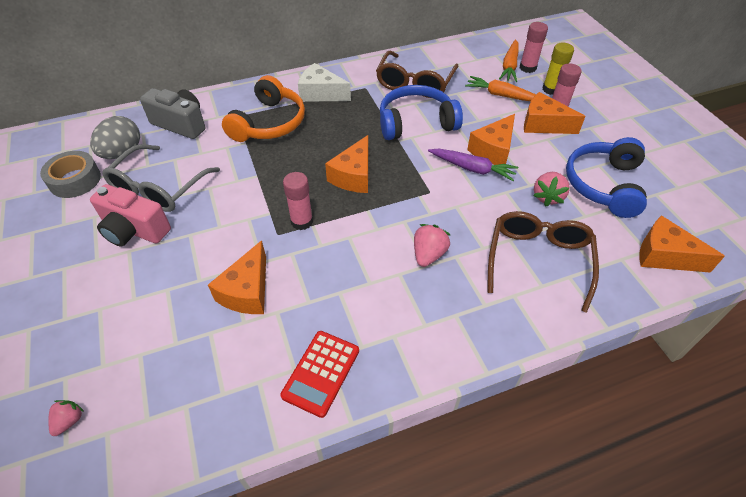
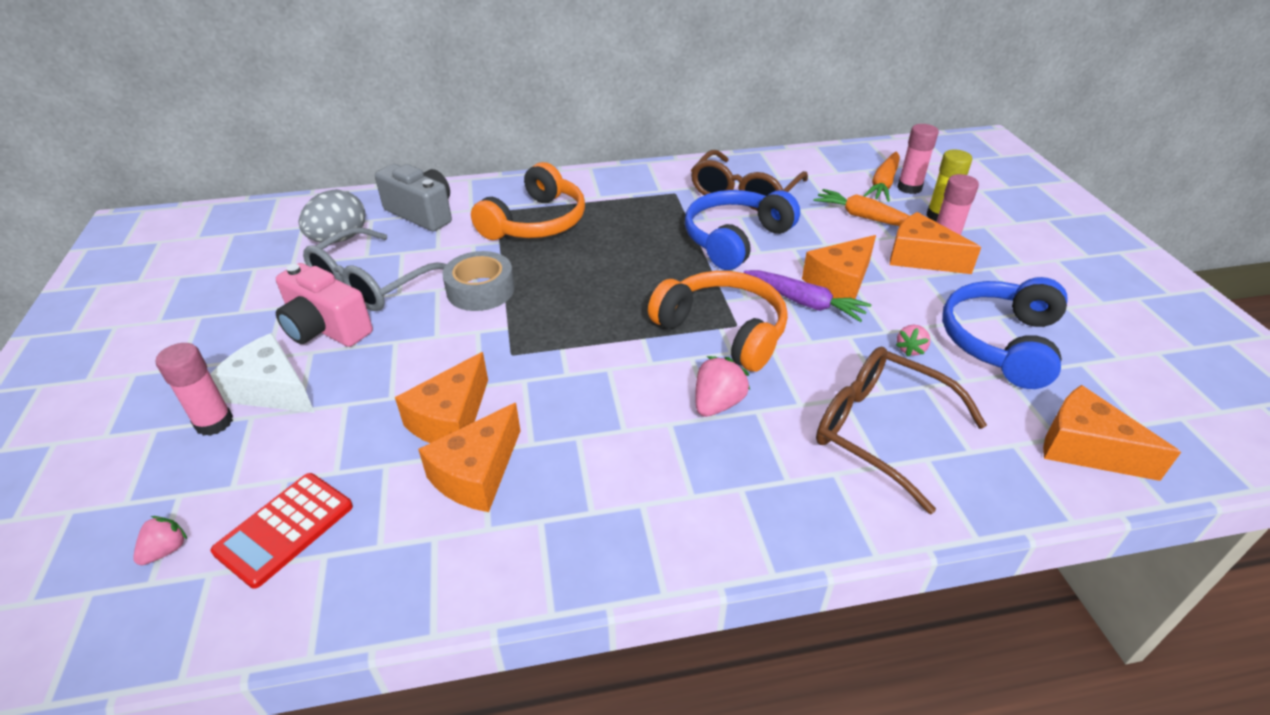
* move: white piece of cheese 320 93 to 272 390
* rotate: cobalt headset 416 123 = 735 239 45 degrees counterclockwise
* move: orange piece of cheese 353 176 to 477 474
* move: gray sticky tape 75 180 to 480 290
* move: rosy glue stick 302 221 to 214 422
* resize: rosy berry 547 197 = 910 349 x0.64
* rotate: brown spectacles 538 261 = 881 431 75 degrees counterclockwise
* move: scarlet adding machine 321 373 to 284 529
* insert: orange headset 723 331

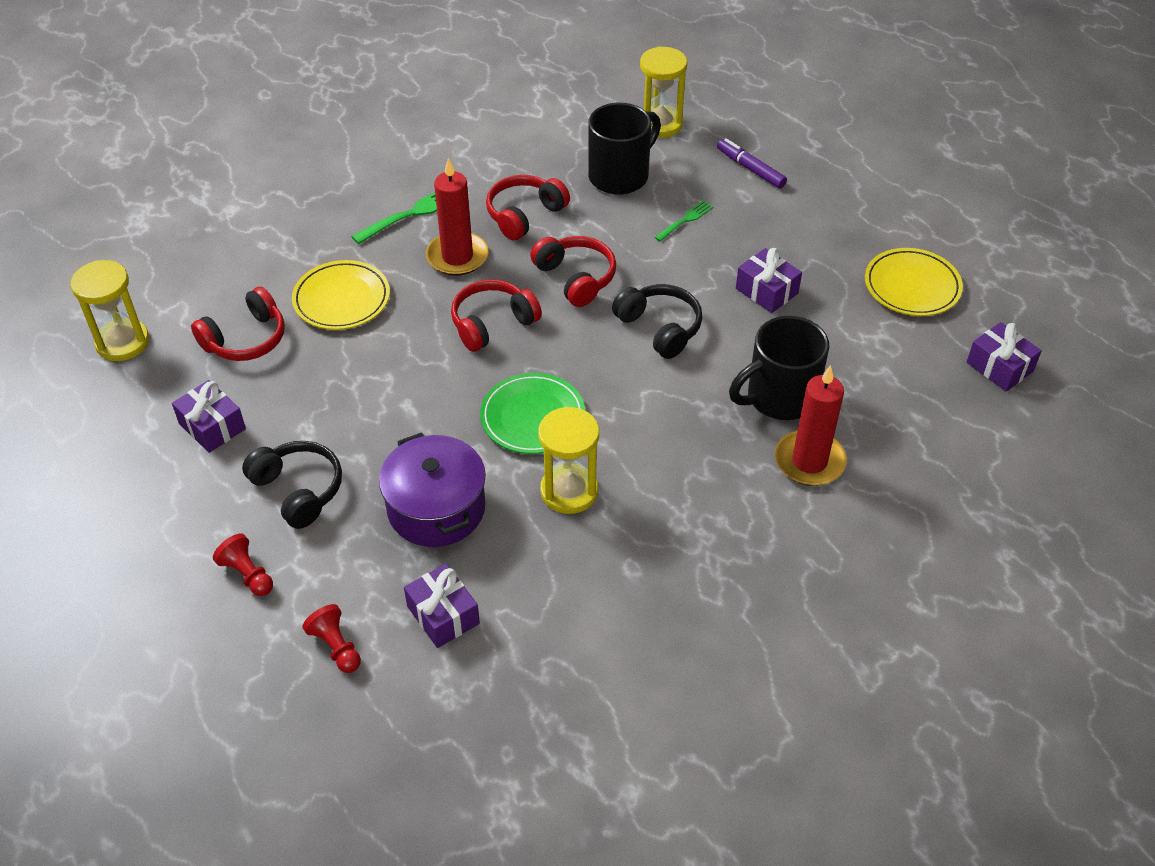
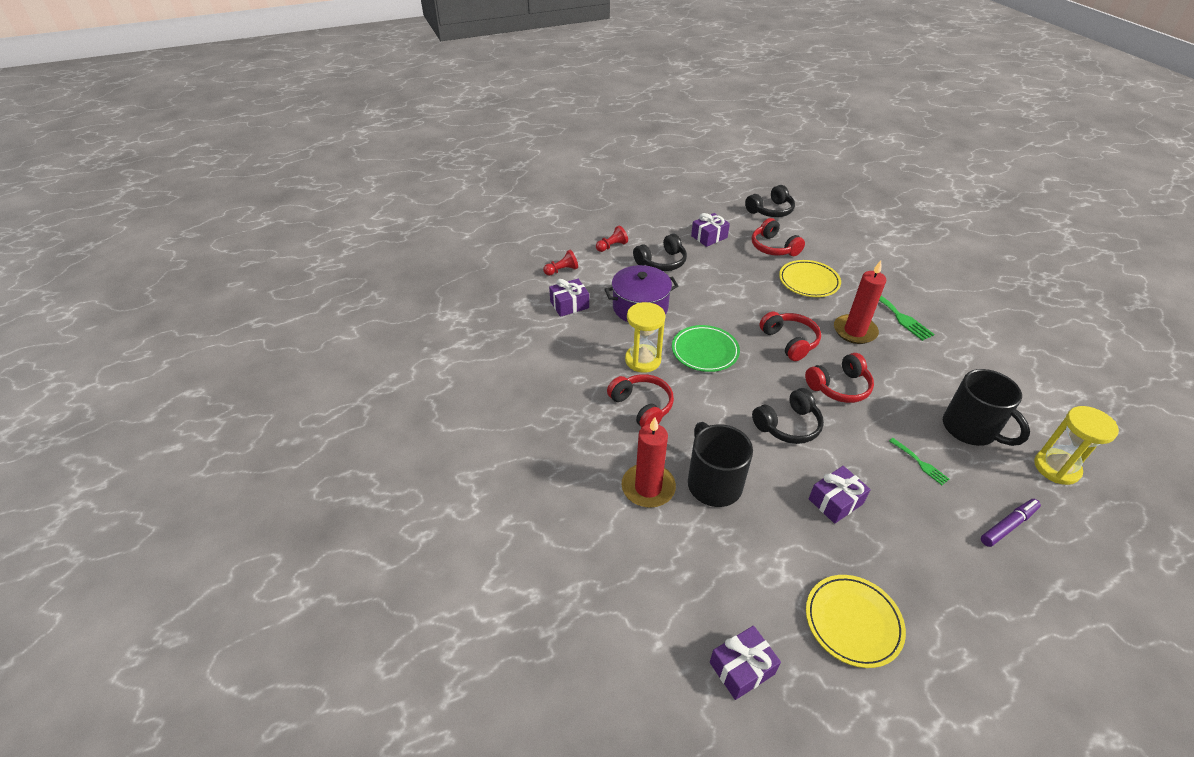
* move: scarlet headset 524 215 to 642 406
* replace: golden sand timer 122 342 to black headset 770 210

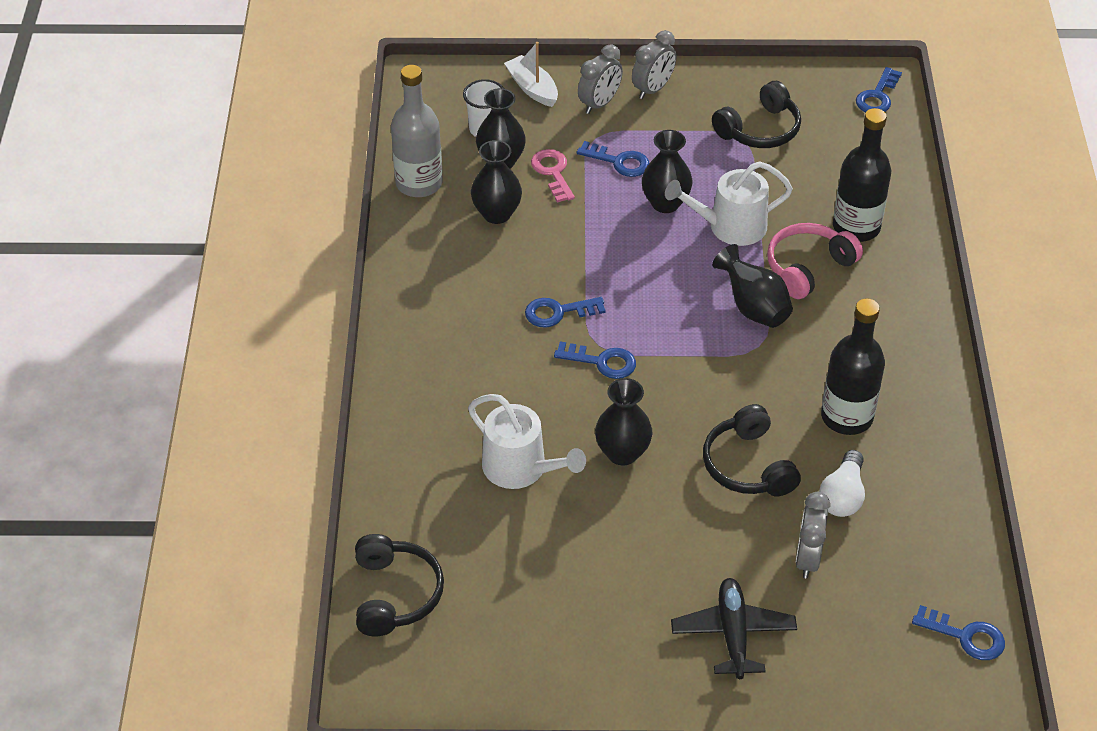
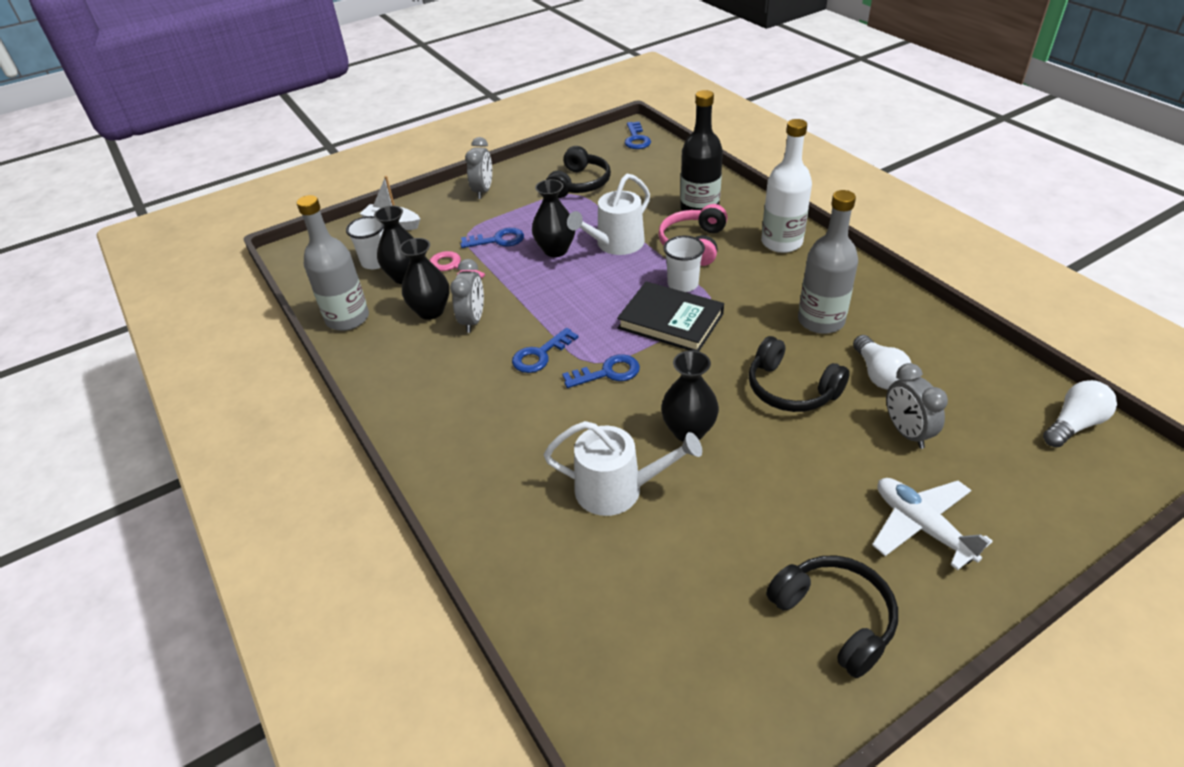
* move: gray bedside clock 599 104 to 473 320
* replace: black flower vase 753 307 to white beaker 682 284
* recolor: black drink bottle 846 417 to gray drink bottle 821 321
* move: black headset 395 594 to 835 617
* recolor: black plane 733 634 to white plane 921 526
* replace: cobalt key 966 636 to white light bulb 1073 425
* insert: white drink bottle 781 242
* insert: black book 670 321

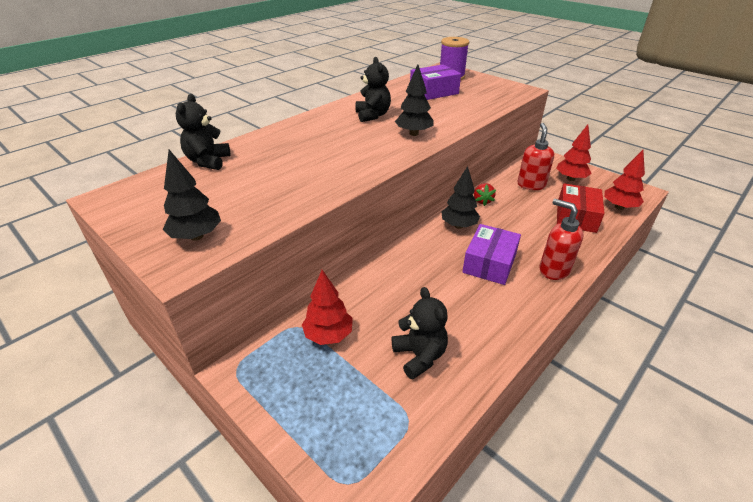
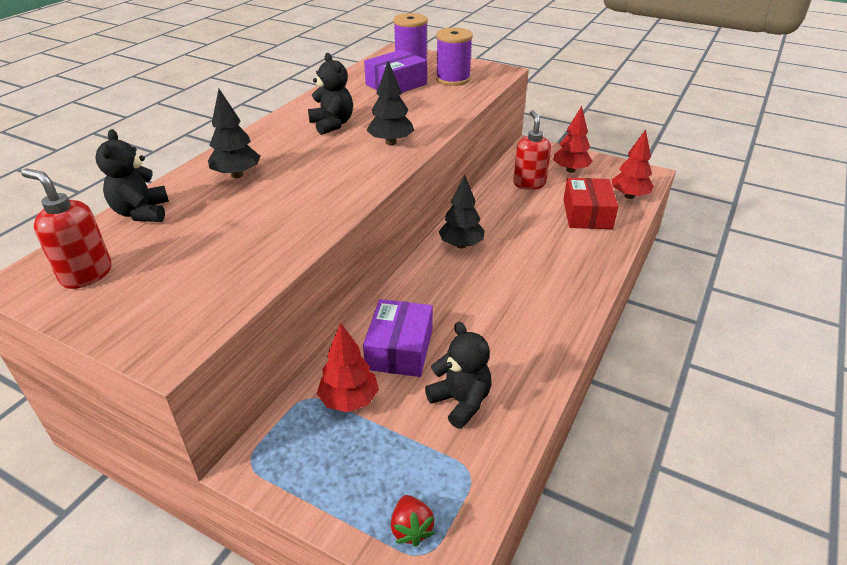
* move: black fir tree 196 236 to 237 175
* move: scarlet berry 482 201 to 411 529
* move: scarlet soap dispenser 553 270 to 86 274
* move: royal purple box 489 263 to 399 349
* insert: royal purple reel of thread 453 79

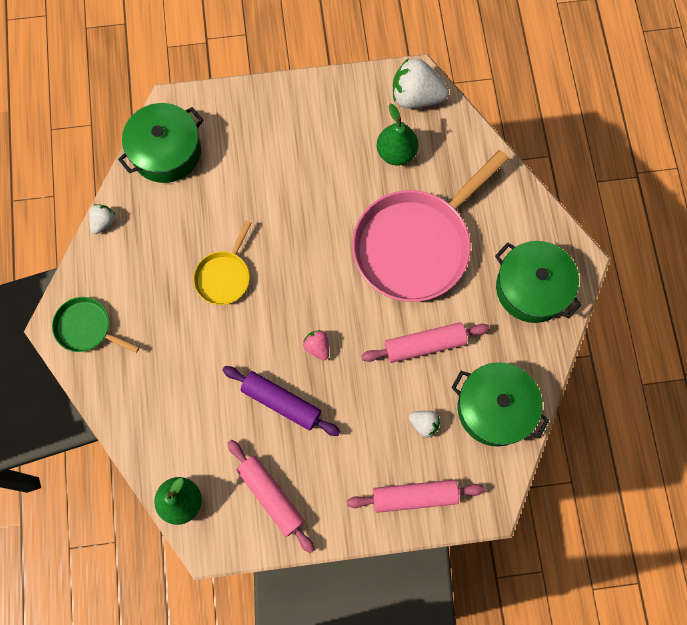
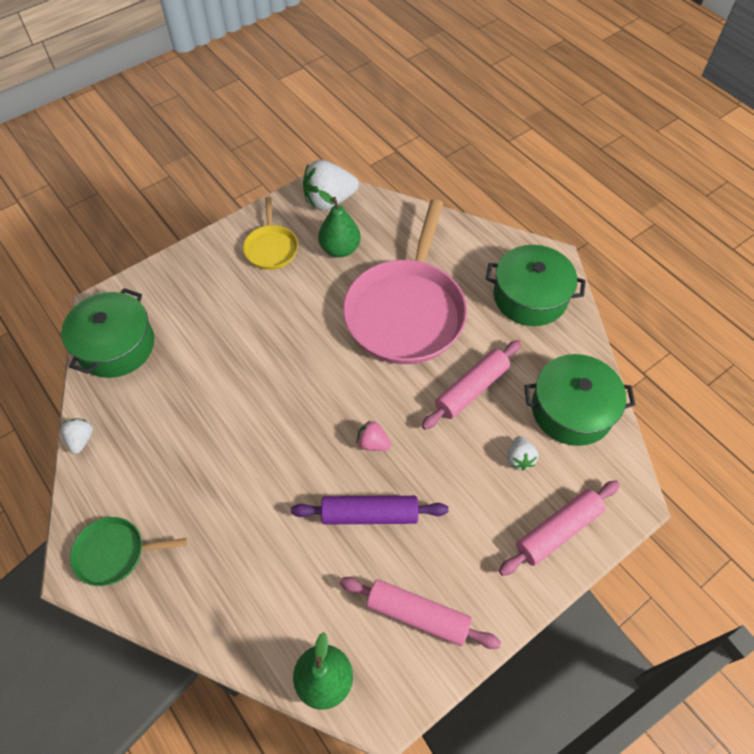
* move: golden pan 224 276 to 271 248
* rotate: white berry 424 424 = 519 458 90 degrees clockwise

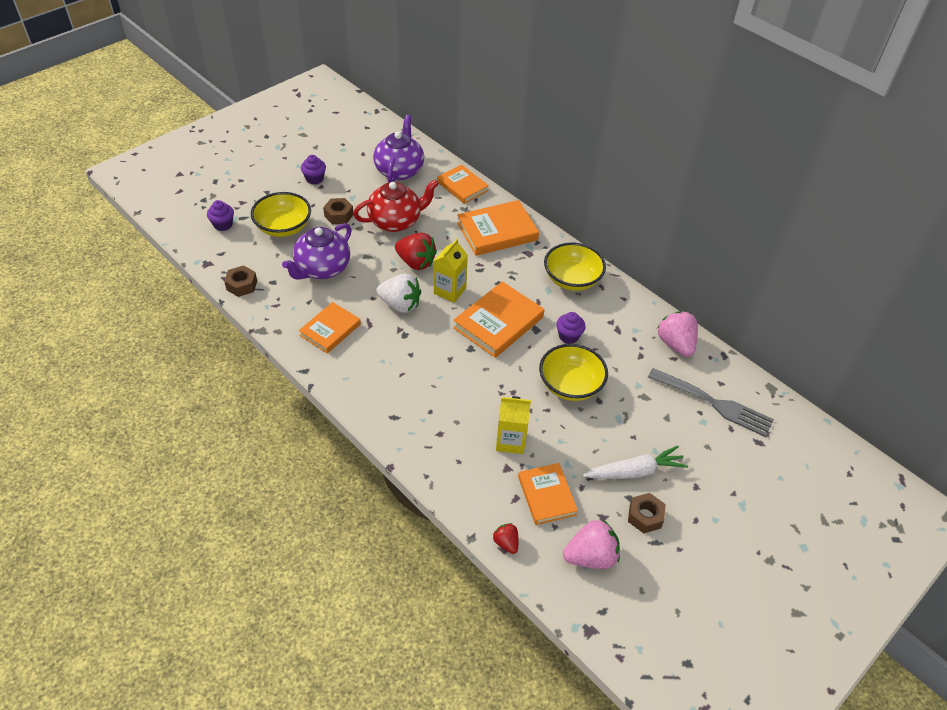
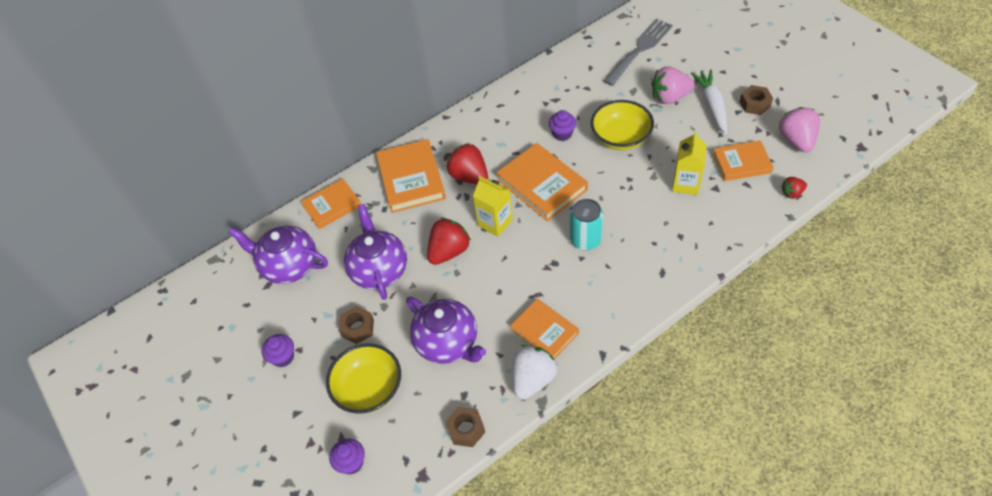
* recolor: scarlet teapot 395 221 to royal purple teapot 379 270
* delete: golden serving bowl 572 279
* move: white berry 400 305 to 533 379
* move: rosy berry 675 344 to 669 97
* insert: scarlet berry 469 176
* insert: turquoise tin 585 240

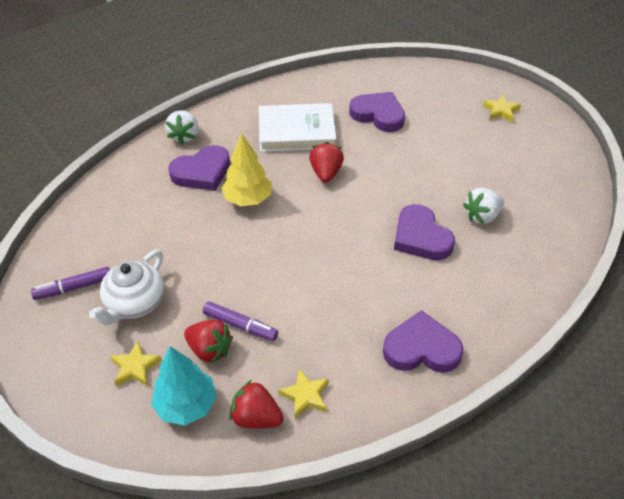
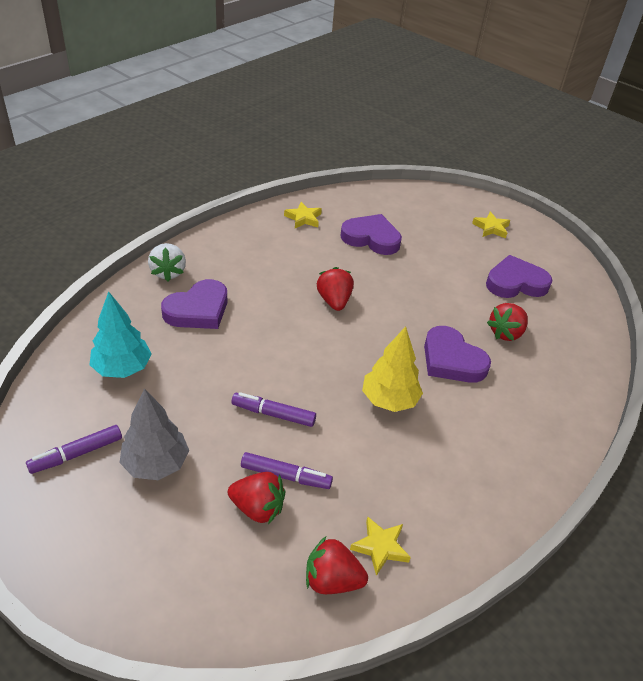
* delete: white book 296 132
* move: golden fir tree 248 199 to 389 400
* recolor: white berry 482 216 to scarlet berry 506 333
* replace: white teapot 135 303 to gray fir tree 156 464
* move: royal purple love heart 421 348 to 515 283
* move: golden star 135 367 to 303 218
* move: turquoise fir tree 186 405 to 122 368
* insert: royal purple marker pen 273 414

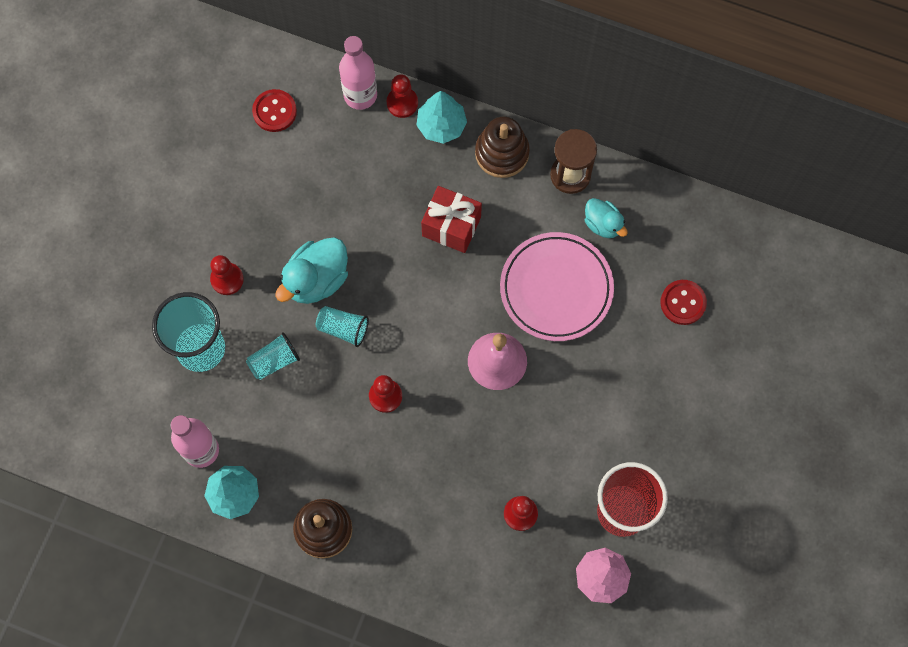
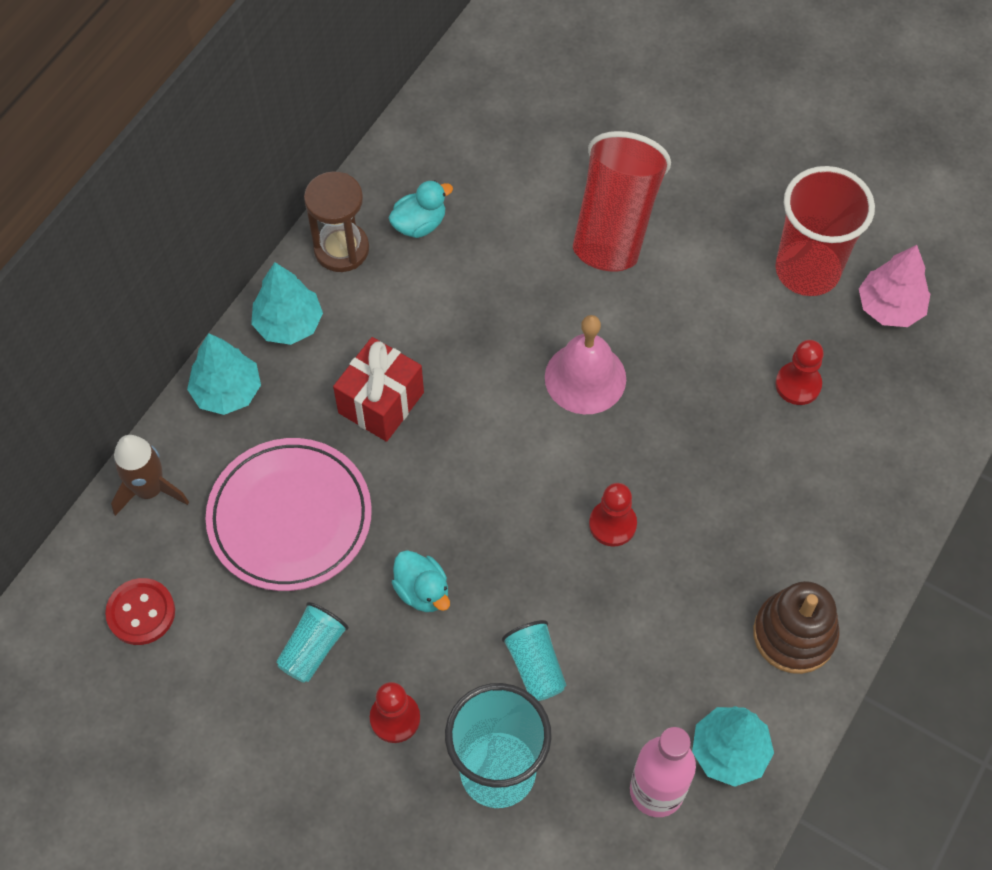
* replace: rosy drink bottle 360 95 to brown rocket 149 490
* delete: scarlet game pawn 402 103
* replace: brown ring stacker 502 153 to turquoise fir tree 288 324
* move: rosy plate 556 289 to 290 518
* resize: turquoise toy duck 316 280 = 422 591 x0.61
* delete: scarlet sewing button 683 303
* move: turquoise beaker 343 328 to 312 649
* insert: scarlet beaker 615 223

